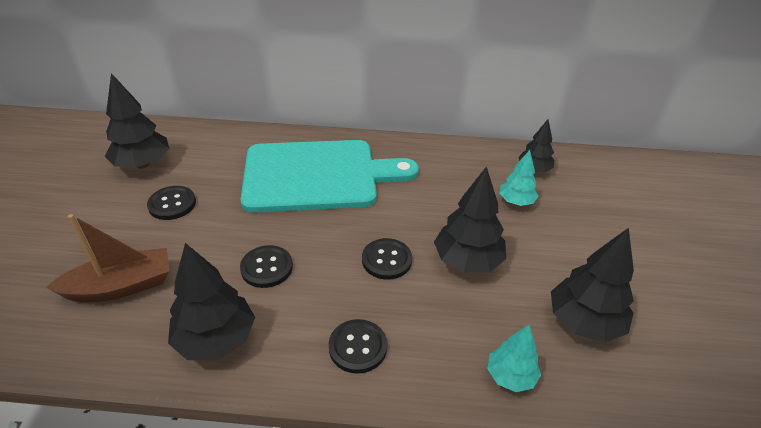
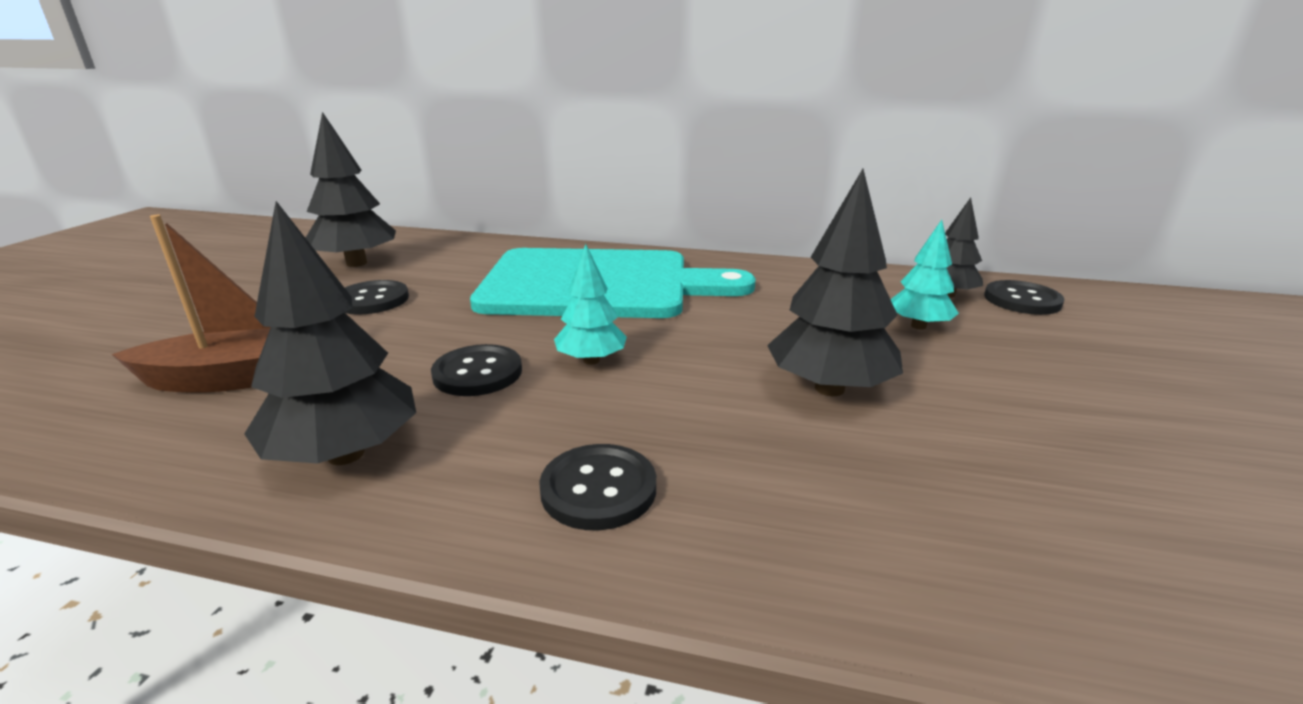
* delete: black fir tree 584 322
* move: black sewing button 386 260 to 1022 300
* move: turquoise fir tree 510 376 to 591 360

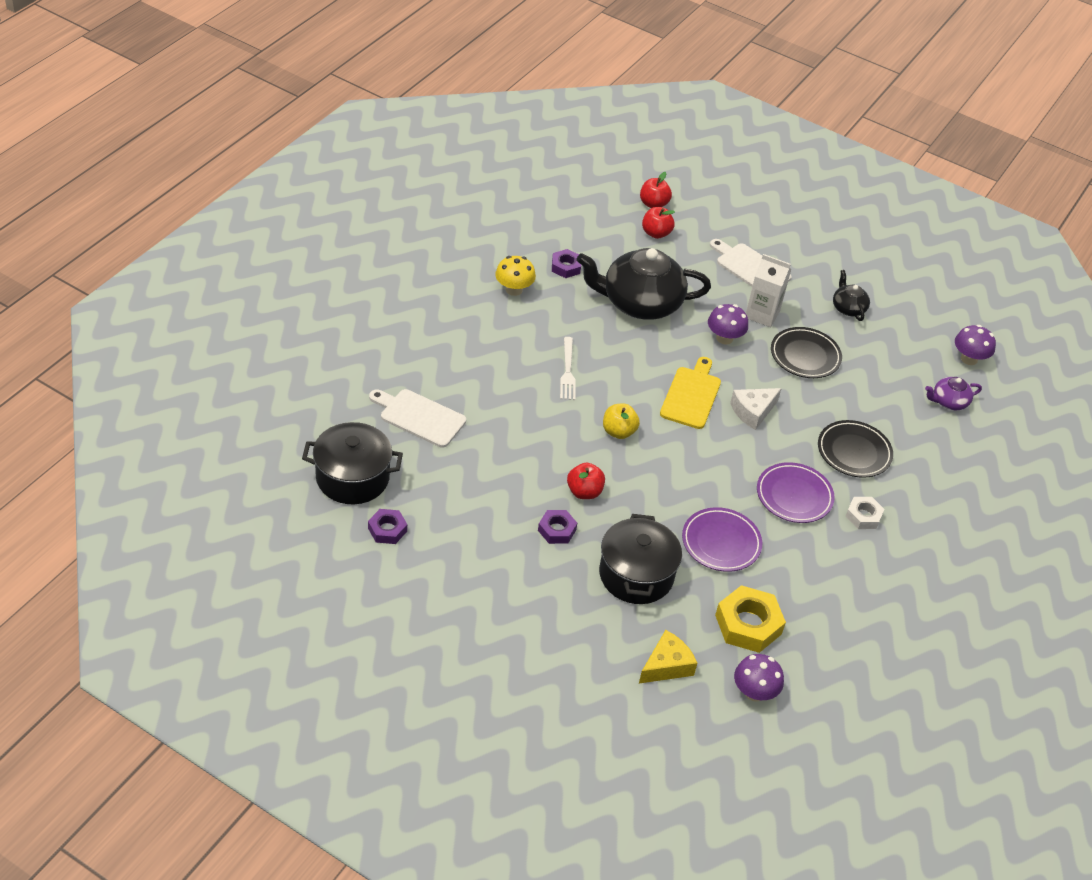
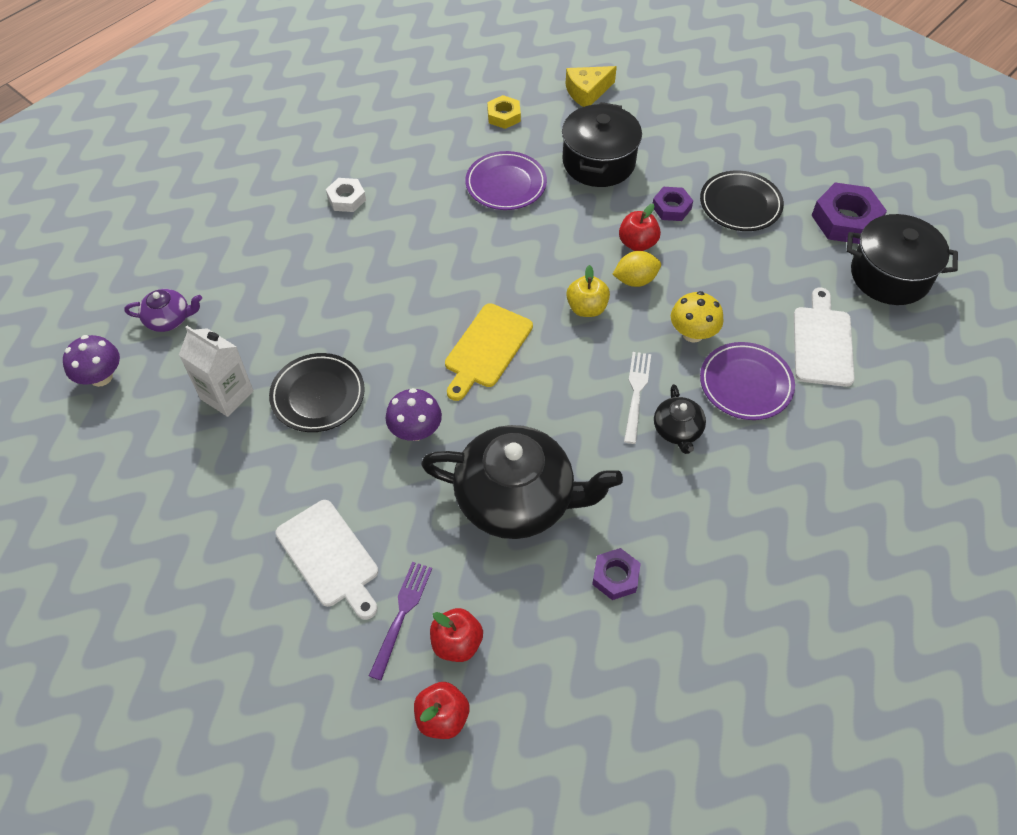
* move: white carton 762 314 to 227 395
* move: golden mushroom 514 289 to 692 333
* move: black teapot 848 308 to 677 430
* delete: white piece of cheese 753 412
* rotate: white chopping board 419 417 = 822 342 120 degrees counterclockwise
* move: black plate 854 452 to 740 205
* move: royal purple plate 794 496 to 745 384
* resize: royal purple nut 387 530 = 845 220 x1.70
* resize: golden nut 748 624 = 503 116 x0.59
* delete: royal purple mushroom 754 692
* insert: golden citrus fruit 635 280
* insert: royal purple fork 401 614

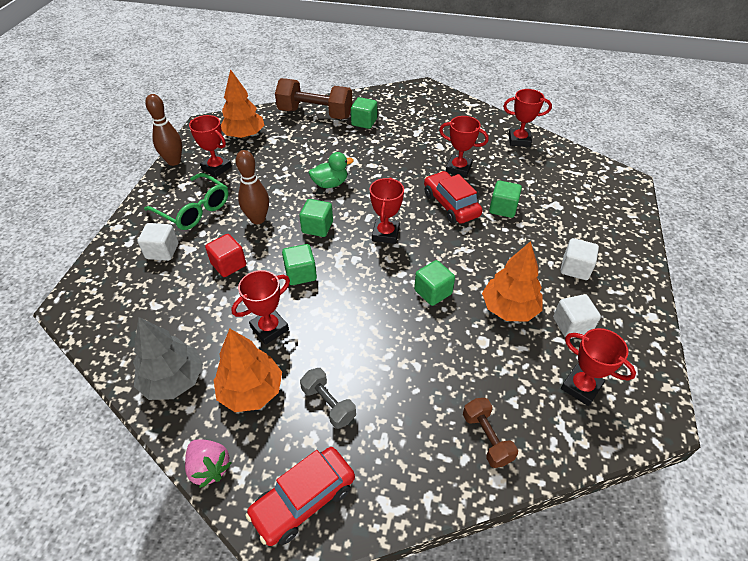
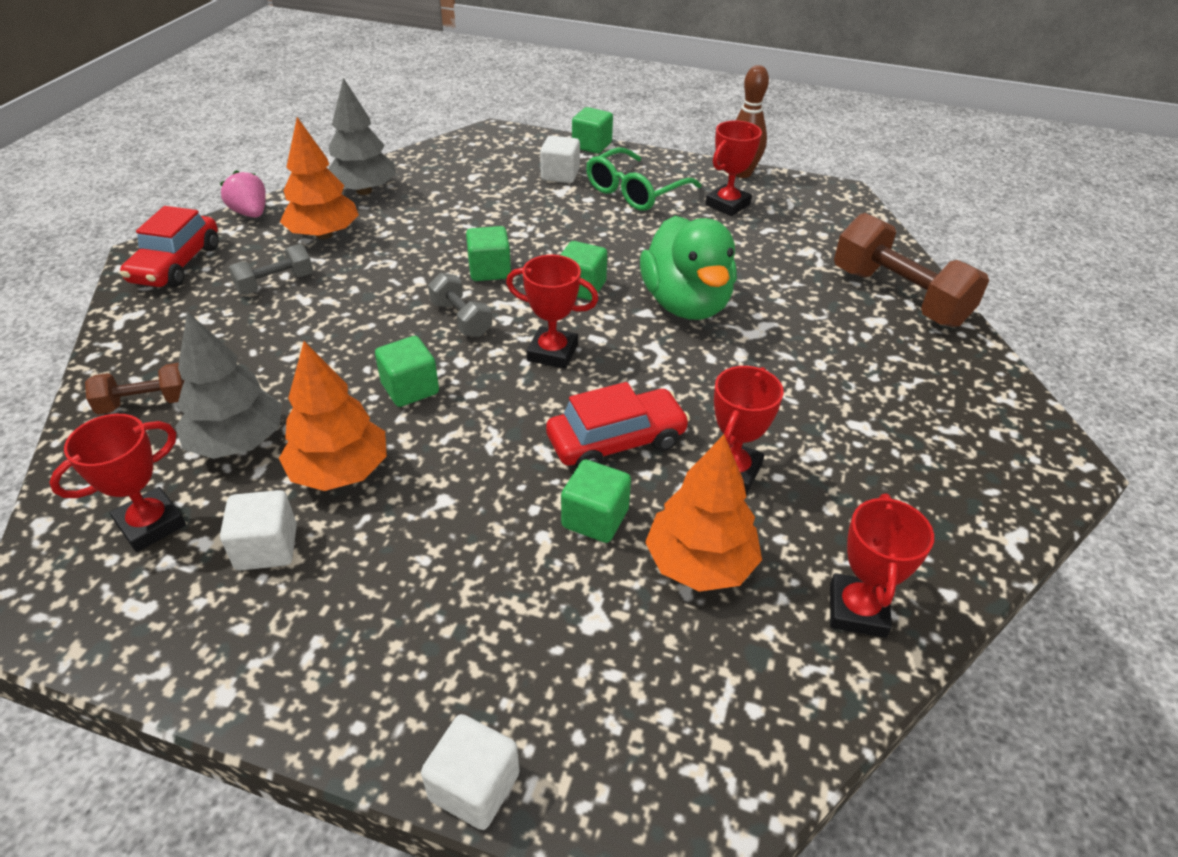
* move: orange fir tree 244 135 to 700 563
* rotate: brown hand weight 315 114 = 898 297 60 degrees counterclockwise
* move: emerald solid cube 364 122 to 592 145
* delete: brown tenpin 258 219
* resize: emerald toy duck 330 184 = 686 304 x1.82
* delete: scarlet solid cube 228 265
* move: white solid cube 575 268 to 474 786
* delete: scarlet trophy 269 328
* rotate: rosy berry 209 467 = 251 213 90 degrees clockwise
* rotate: scarlet car 303 500 = 176 264 135 degrees counterclockwise
* insert: gray hand weight 461 319
* insert: gray fir tree 238 442

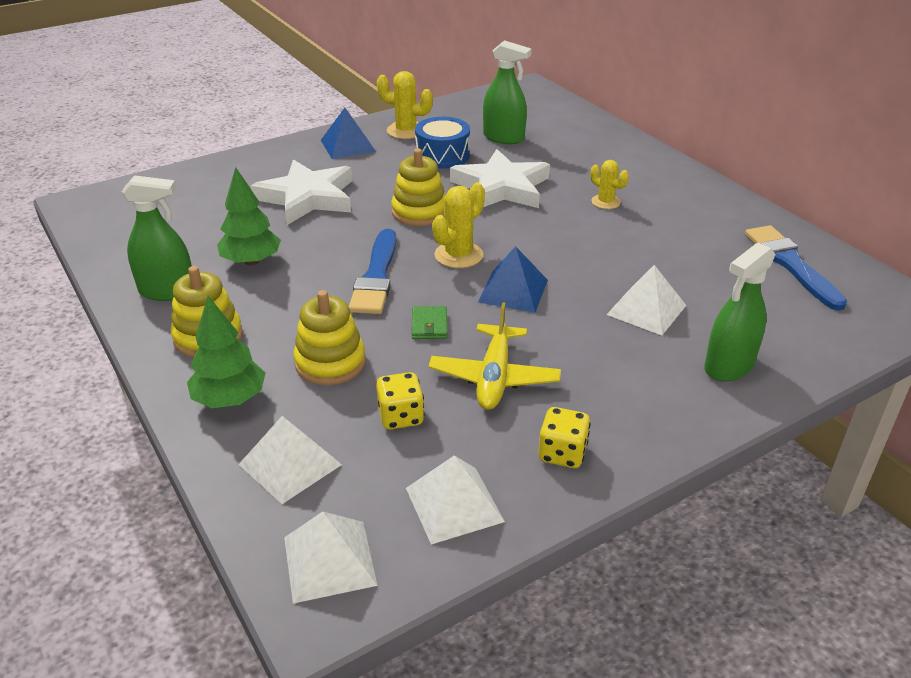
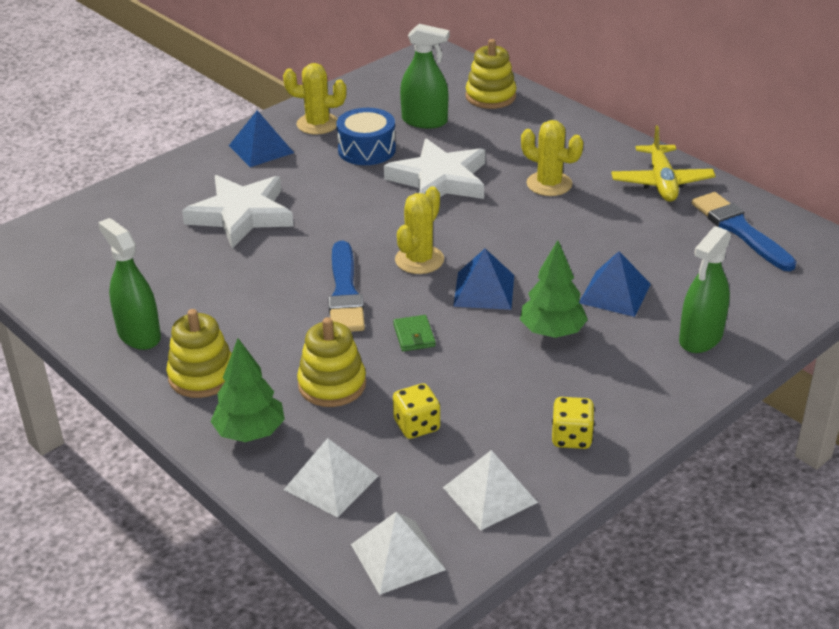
* move: golden ring stacker 419 212 to 490 96
* resize: golden saguaro cactus 605 202 = 549 184 x1.52
* move: emerald fir tree 251 261 to 552 332
* rotate: emerald spray cleaner 167 291 = 139 335 120 degrees counterclockwise
* recolor: white pyramid shape 646 309 to cobalt pyramid shape 615 293
* move: golden plane 494 377 to 661 182

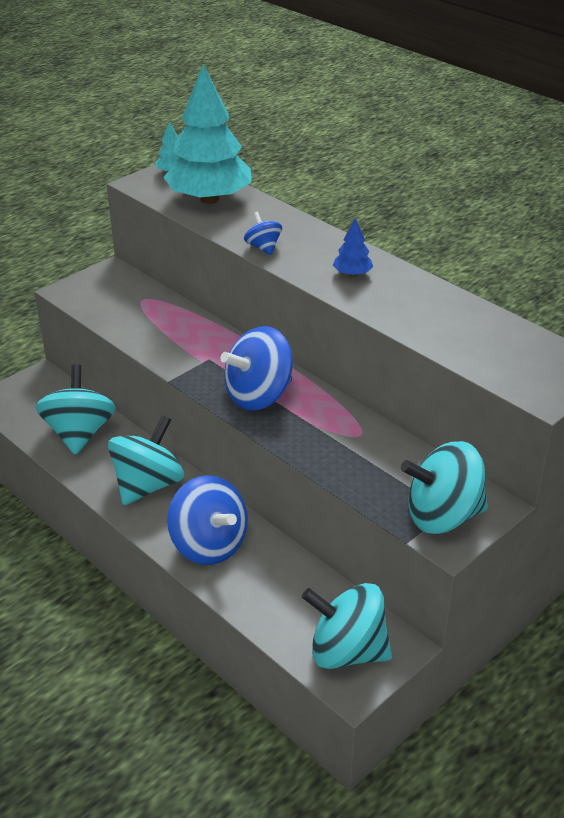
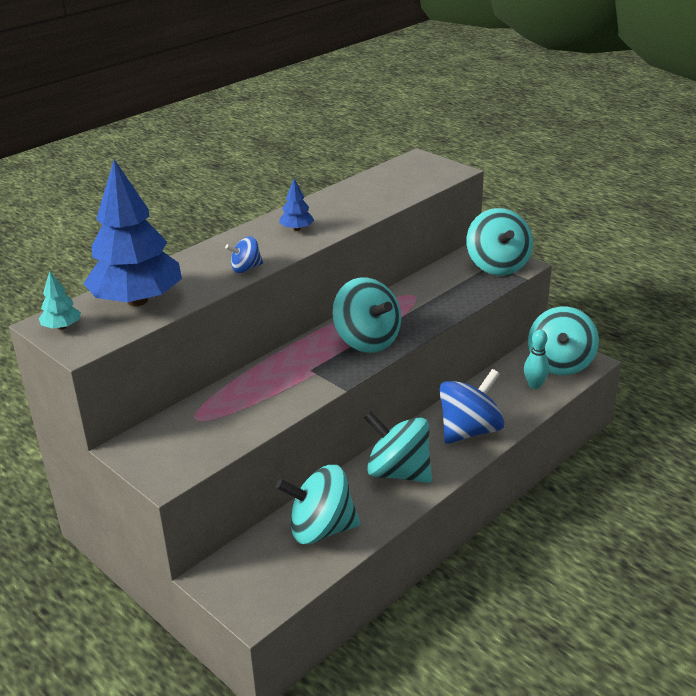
* recolor: turquoise fir tree 209 199 to cobalt fir tree 137 301
* recolor: cobalt toy top 259 396 to turquoise toy top 367 341
* insert: turquoise tenpin 534 385

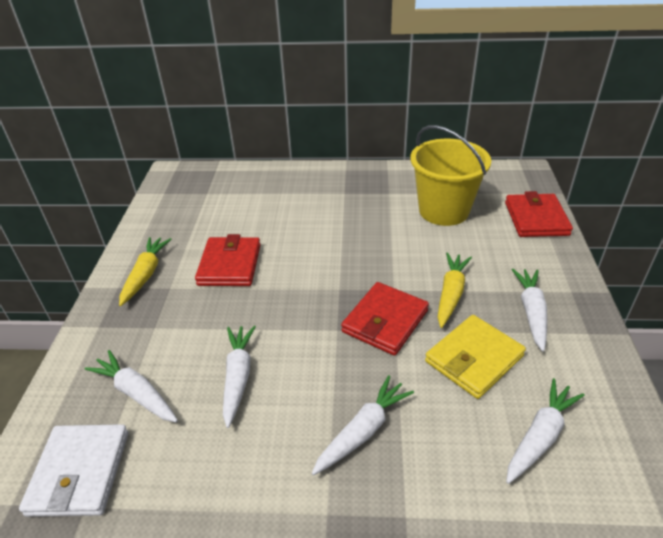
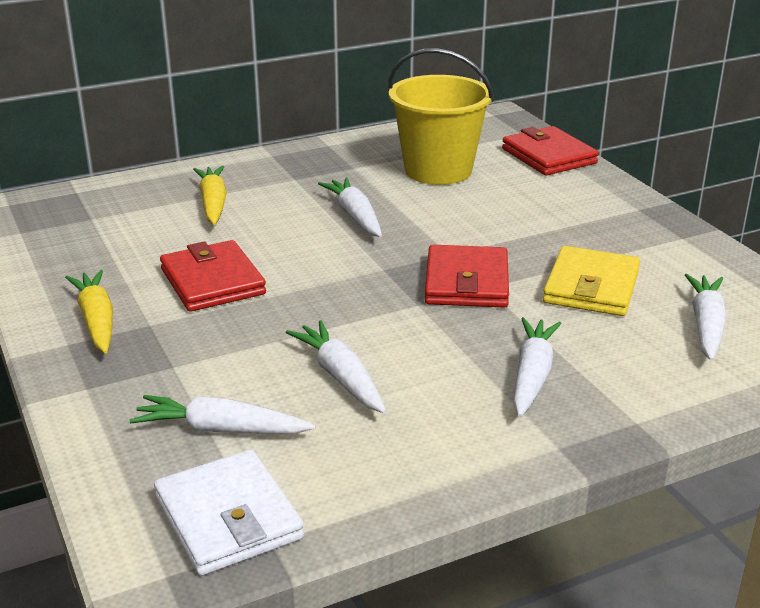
* move: golden toy carrot 451 294 to 213 203
* move: white toy carrot 531 312 to 355 216

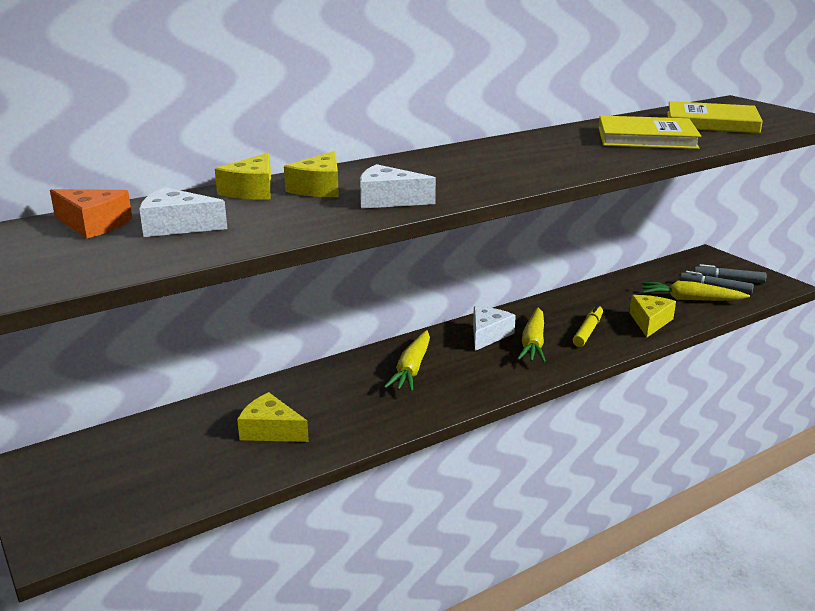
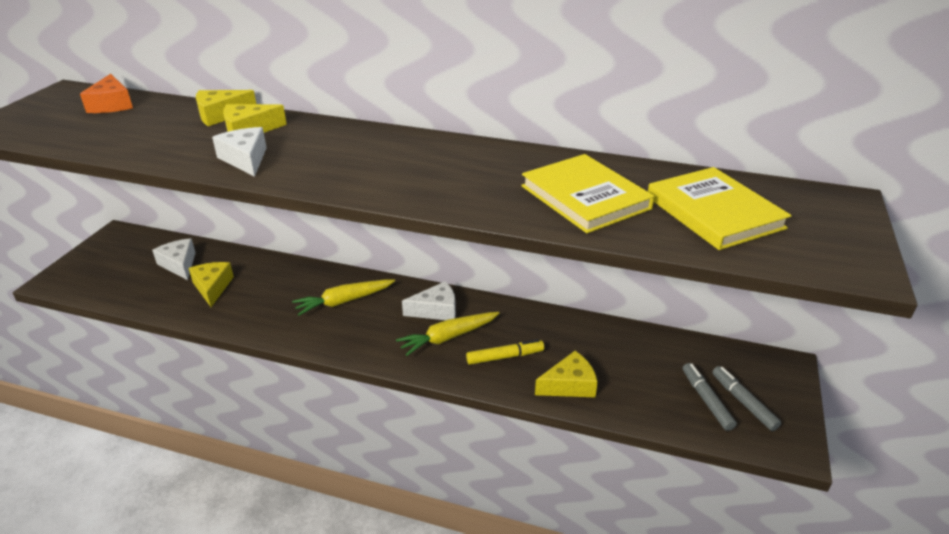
* move: white piece of cheese 177 226 to 179 264
* delete: golden toy carrot 690 299

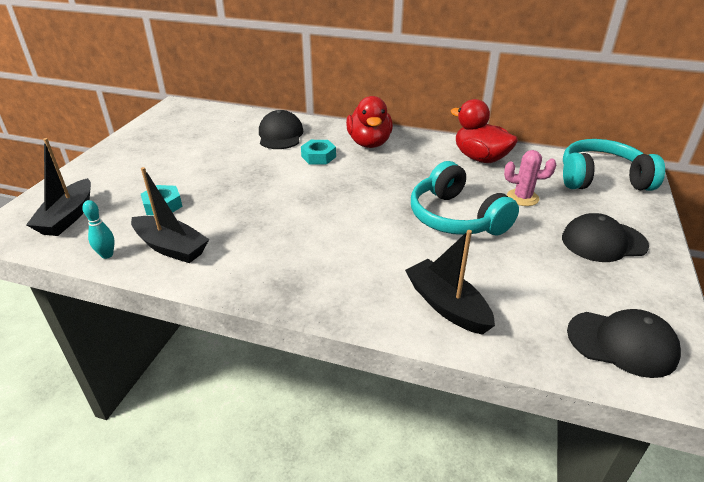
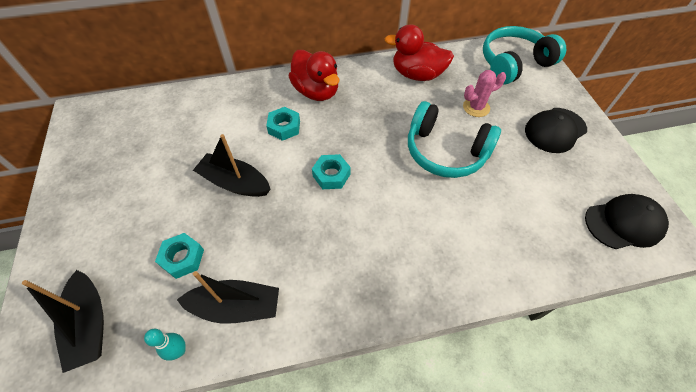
* delete: black baseball cap 280 135
* move: black toy boat 446 305 to 235 183
* insert: turquoise nut 331 175

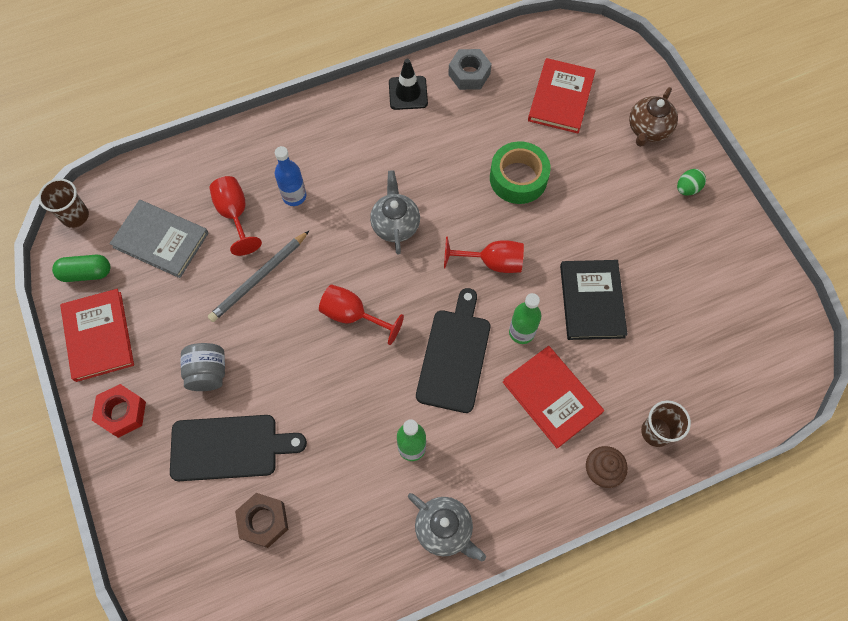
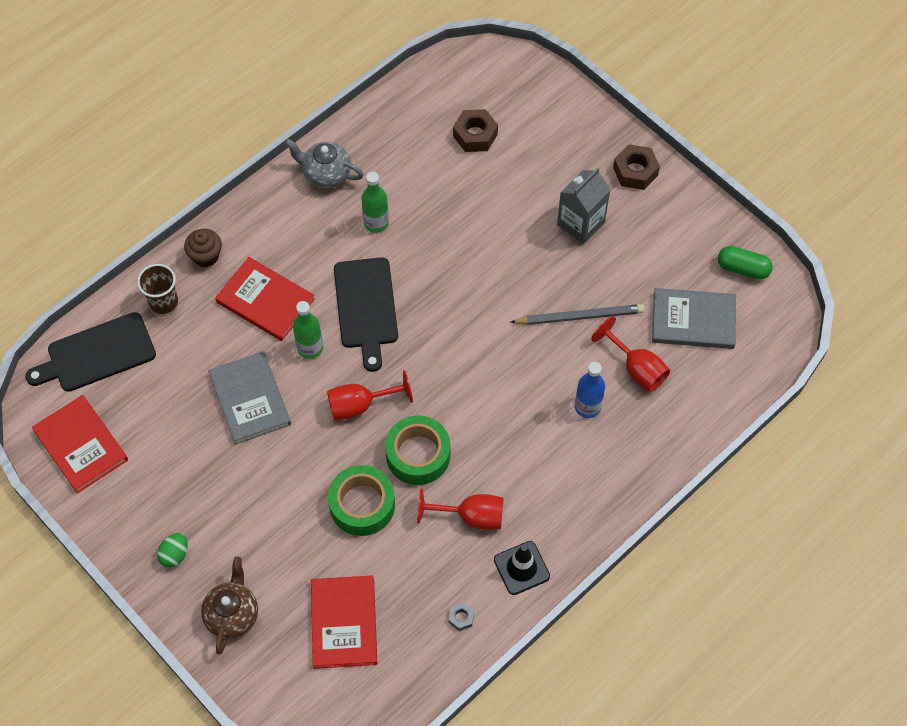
* resize: gray nut 469 74 = 461 618 x0.52
* delete: gray teapot 395 225
* delete: brown beaker 75 216
* rotate: gray pencil 259 278 = 579 316 60 degrees clockwise
* rotate: emerald capsule 86 273 = 743 268 45 degrees clockwise
* recolor: black book 591 301 to gray book 250 399
* move: scarlet goblet 353 315 to 471 516
* move: scarlet book 98 336 to 81 445
* replace: gray jar 208 373 to gray carton 580 223
* recolor: scarlet nut 122 413 to brown nut 635 171
* move: black chopping board 229 447 to 97 354
* insert: emerald sticky tape 418 455

